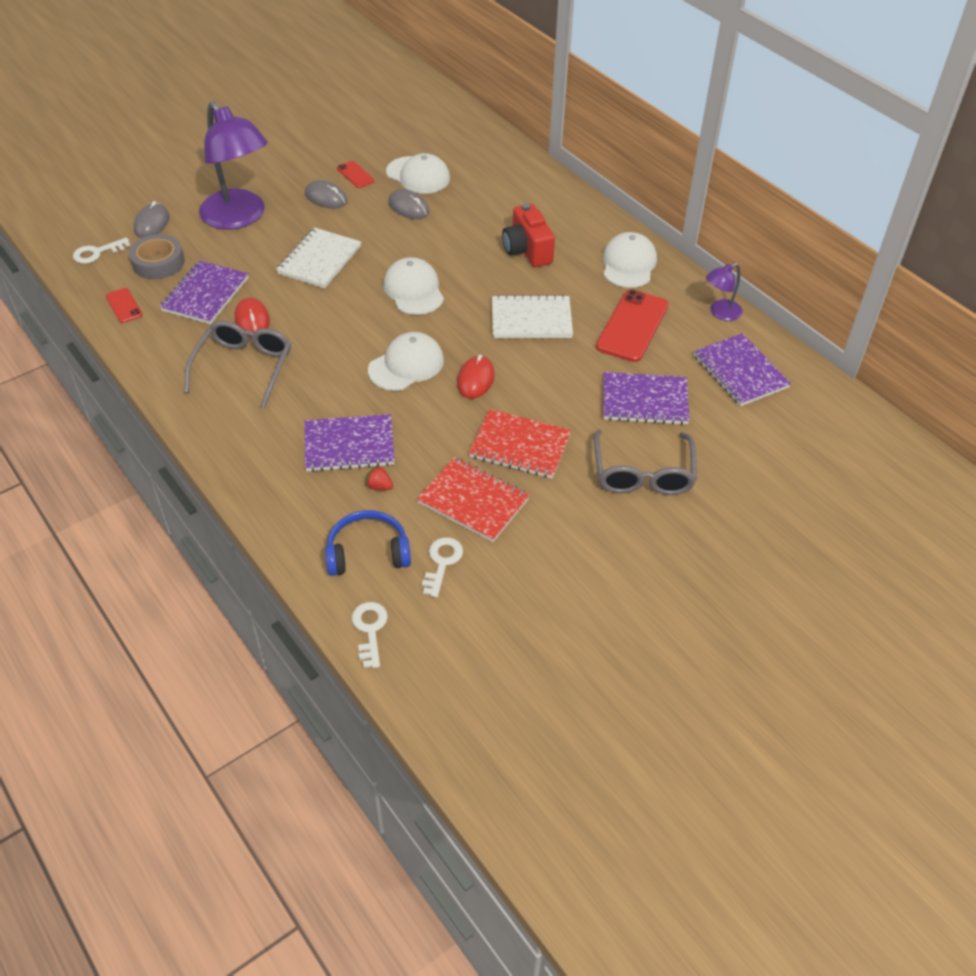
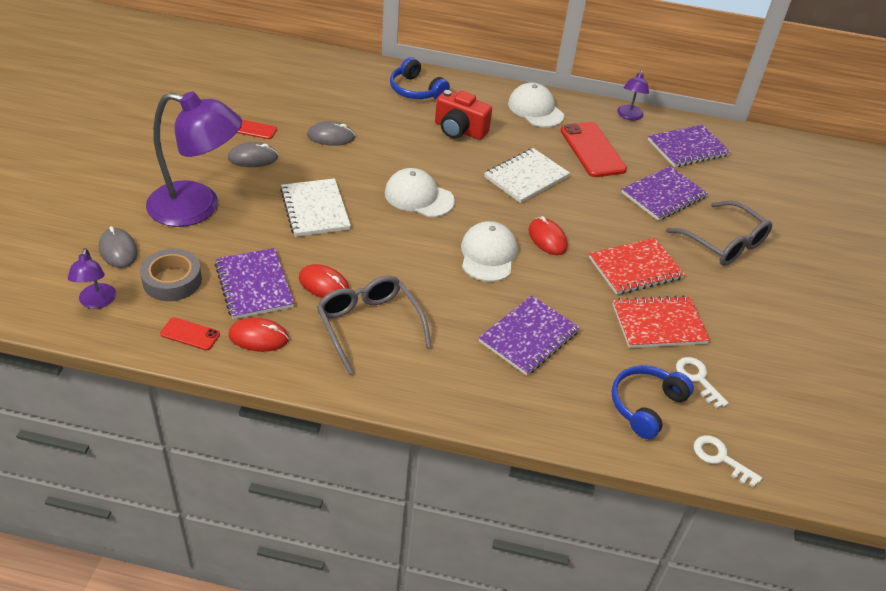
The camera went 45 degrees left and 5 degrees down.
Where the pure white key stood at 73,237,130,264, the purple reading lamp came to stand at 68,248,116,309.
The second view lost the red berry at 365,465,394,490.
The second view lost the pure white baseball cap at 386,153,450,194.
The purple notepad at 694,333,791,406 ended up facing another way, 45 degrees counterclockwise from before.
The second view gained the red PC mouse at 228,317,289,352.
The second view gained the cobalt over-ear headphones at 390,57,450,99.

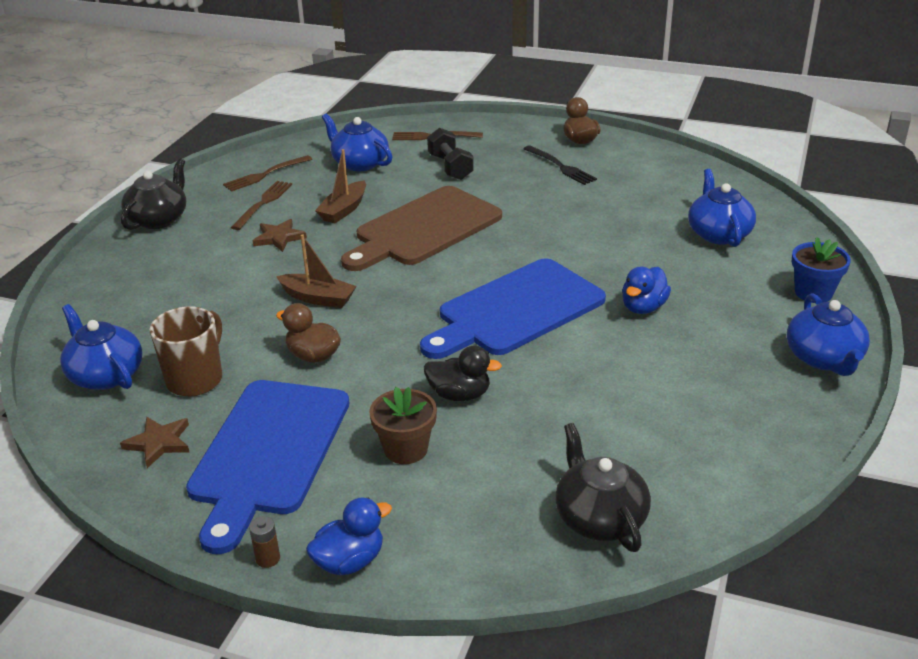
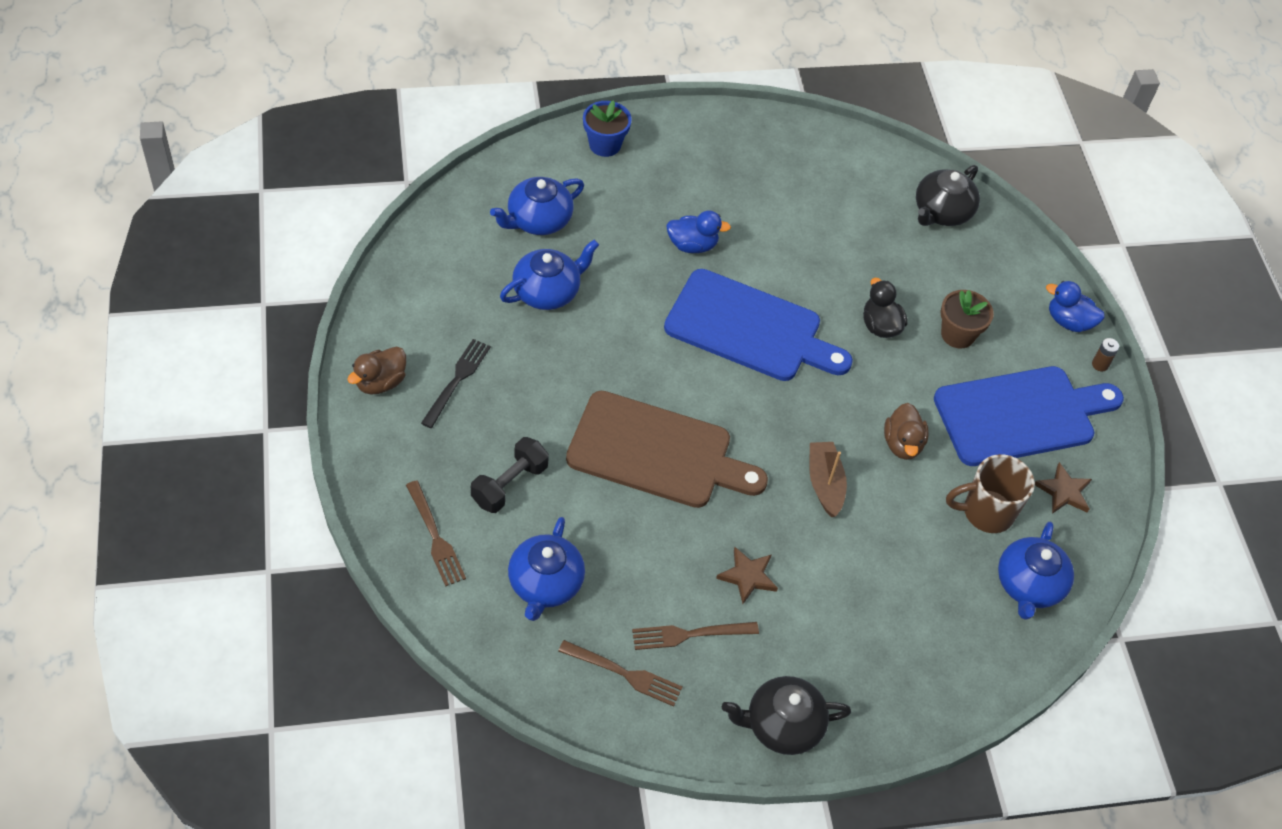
The camera went 125 degrees left and 20 degrees up.
The second view lost the russet toy boat at 315,149,366,223.
The cobalt teapot ended up elsewhere, having gone from 787,293,870,376 to 500,240,599,310.

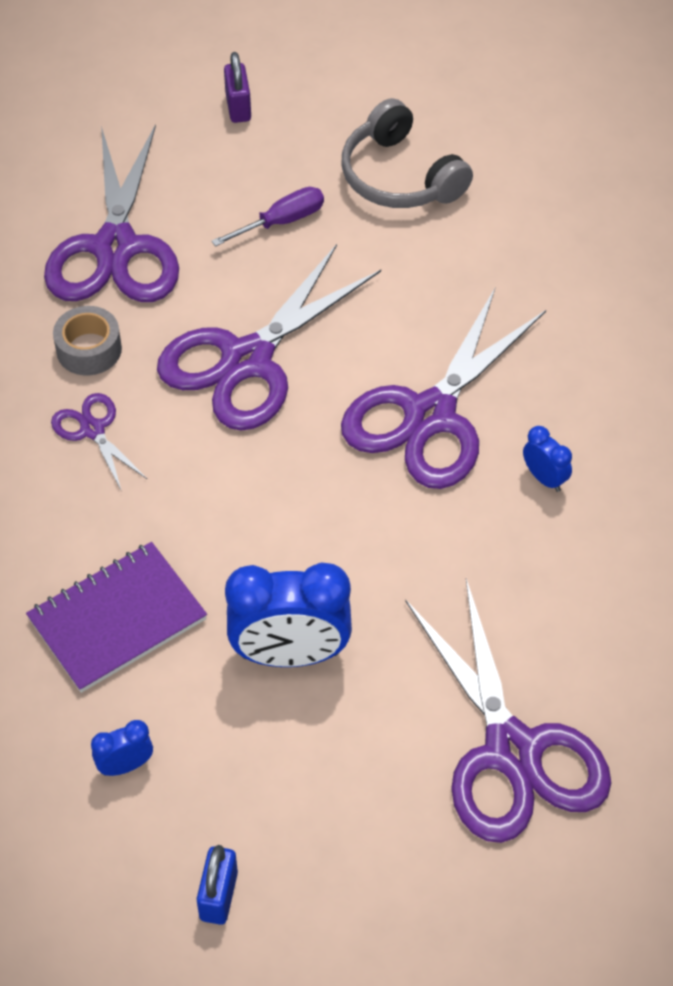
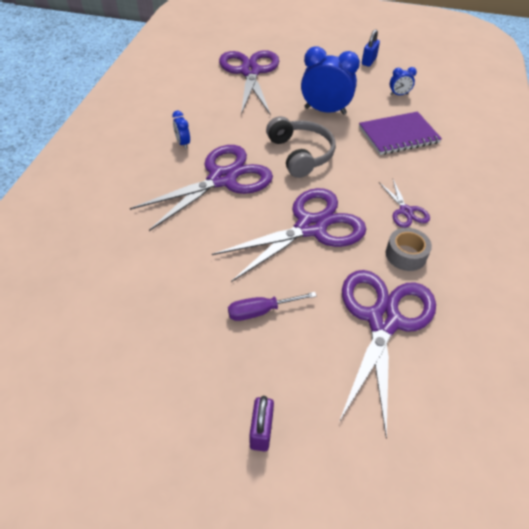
The camera went 165 degrees left and 5 degrees down.
The ash-grey over-ear headphones ended up elsewhere, having gone from 342,98,473,208 to 266,116,336,178.

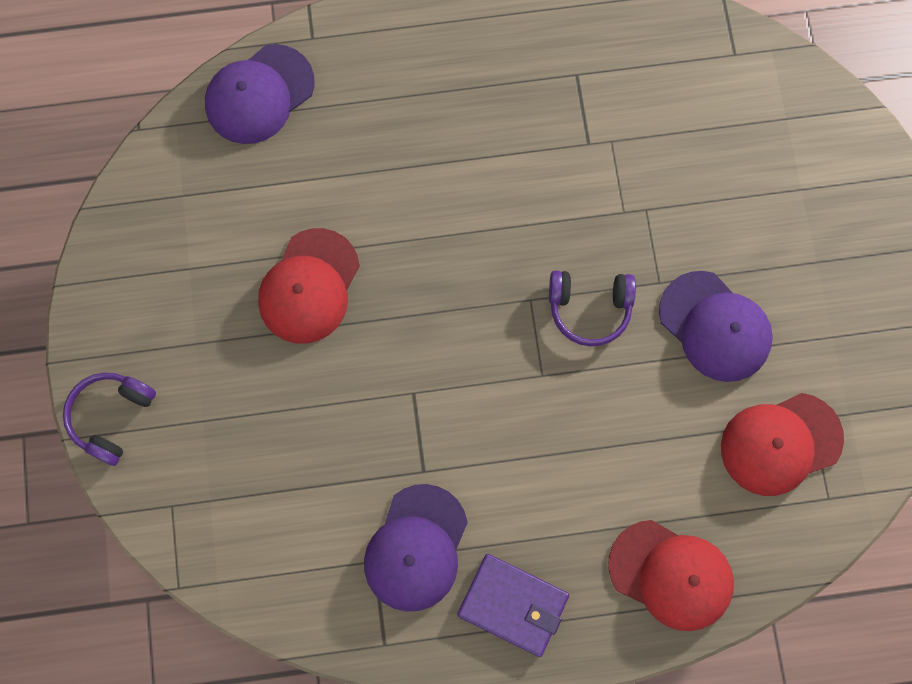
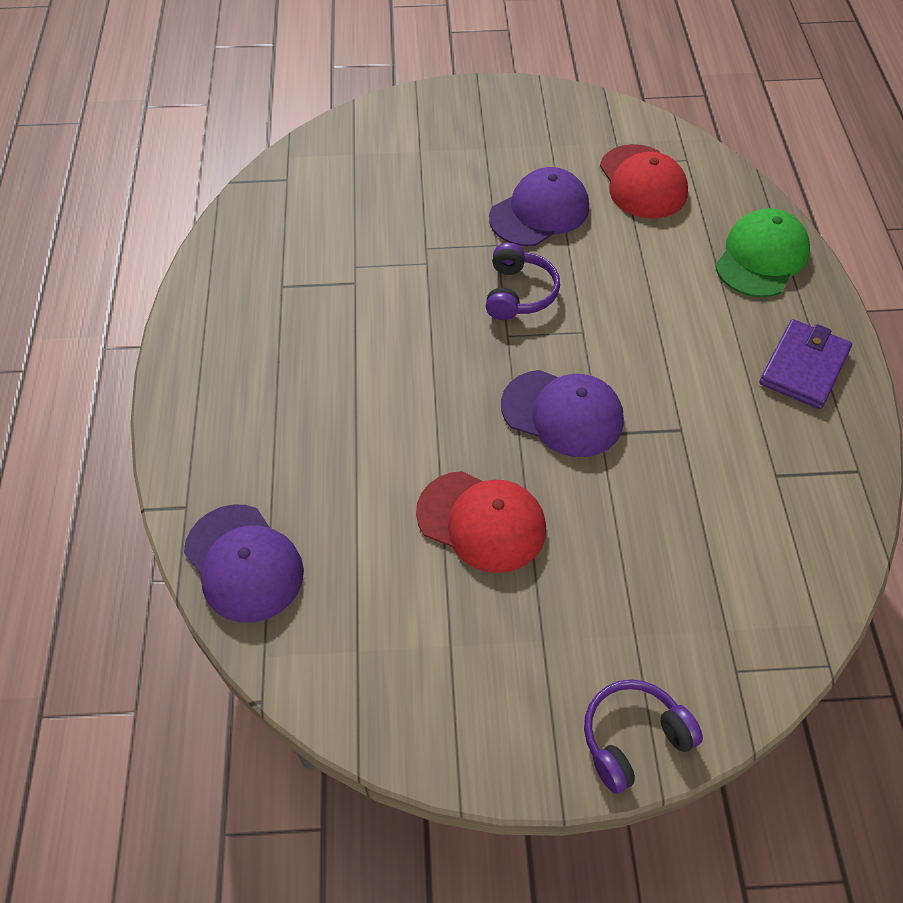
The camera went 85 degrees left and 20 degrees down.
The purple over-ear headphones at 63,372,156,466 ended up facing another way, 120 degrees clockwise from before.
The purple baseball cap ended up elsewhere, having gone from 364,484,468,612 to 501,370,624,457.
What was the red baseball cap at 608,520,734,631 turned into the leaf-green baseball cap at 715,208,810,297.

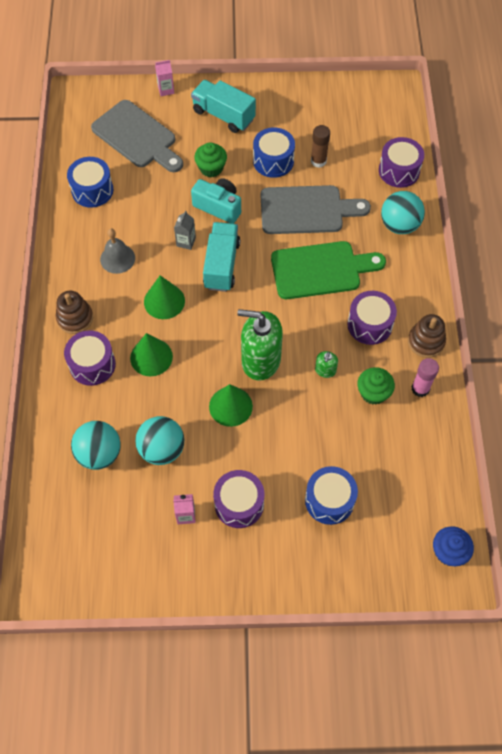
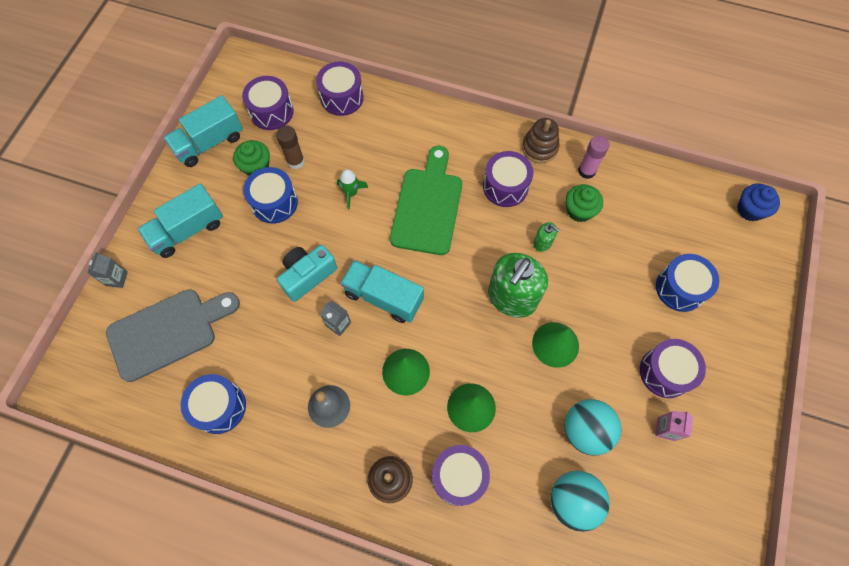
The camera went 70 degrees left and 5 degrees up.
What was the pink juice carton at 155,60,174,96 turned into the ash-grey juice carton at 87,252,128,288.
The leaf-green muffin ended up elsewhere, having gone from 194,142,227,177 to 233,140,270,176.
Where the ash-grey bread board stood at 261,185,371,234, the leaf-green rocket came to stand at 337,169,369,210.
The second view lost the aqua play ball at 381,191,425,234.
The second view gained the aqua toy truck at 164,95,243,167.
The second view gained the purple toy drum at 242,76,294,130.

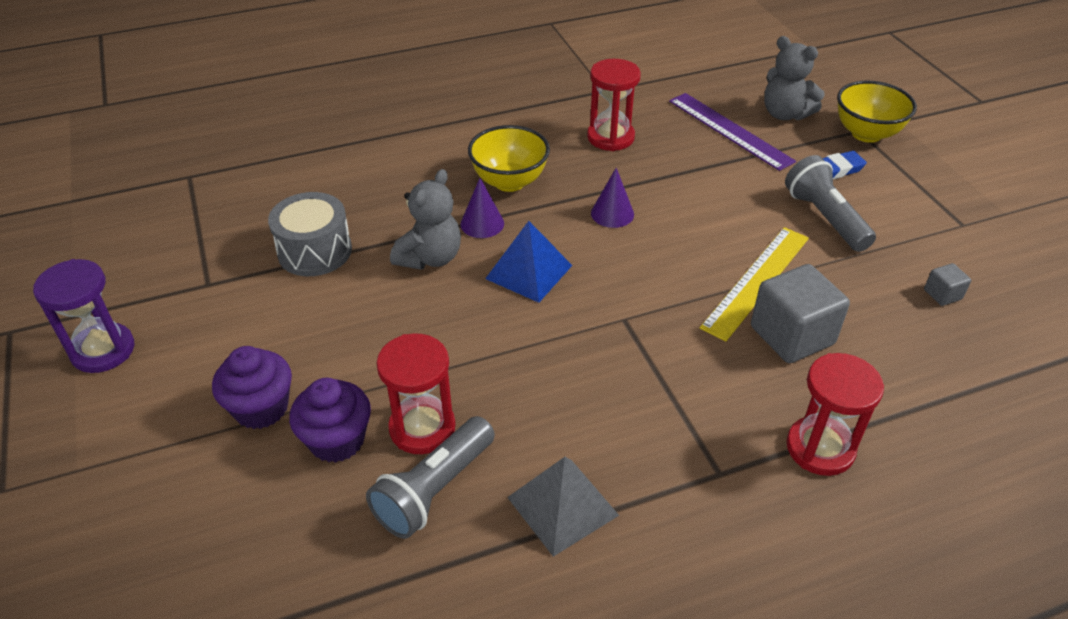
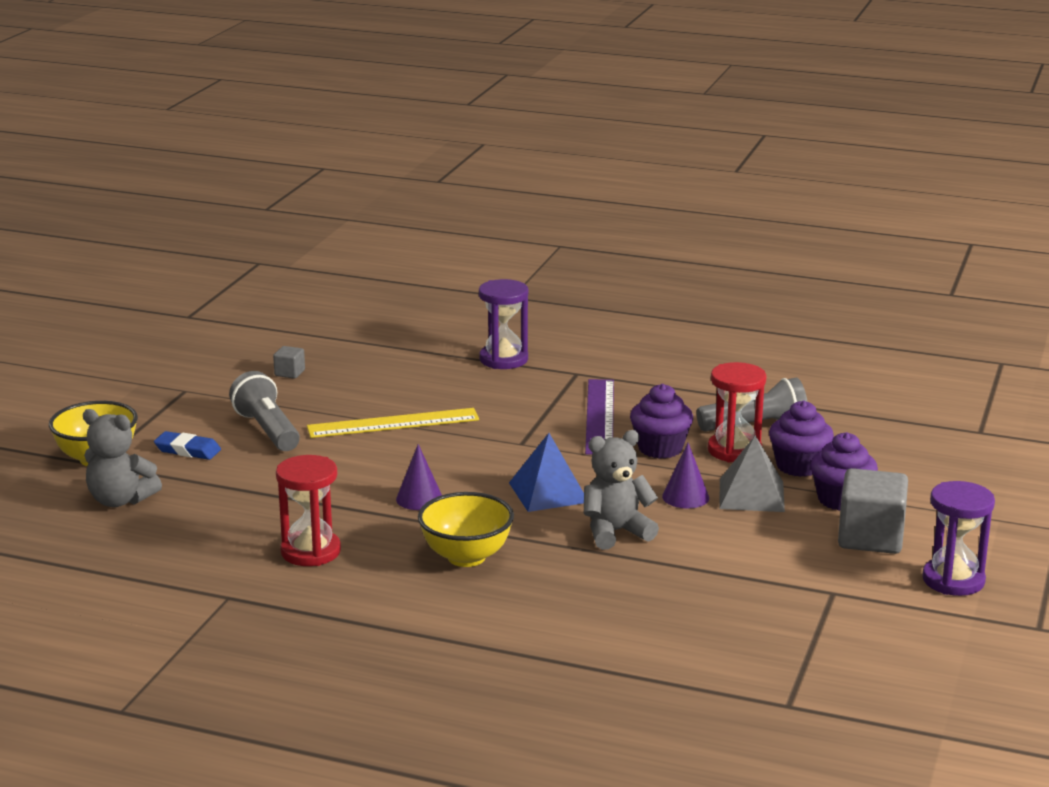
The camera went 140 degrees left and 20 degrees down.
The second view lost the ash-grey toy drum at 268,192,352,276.
The purple cone ended up elsewhere, having gone from 460,178,504,238 to 662,443,709,509.
The ash-grey pyramid ended up elsewhere, having gone from 507,457,619,557 to 719,435,785,512.
The purple straightedge ended up elsewhere, having gone from 669,93,796,171 to 585,379,614,455.
The ash-grey solid cube ended up elsewhere, having gone from 751,264,850,363 to 838,468,908,554.
The ash-grey teddy at 764,36,825,120 ended up facing another way, 120 degrees clockwise from before.
The ash-grey flashlight at 785,155,876,252 ended up facing another way, 135 degrees clockwise from before.
What was the red sand timer at 786,353,884,476 turned into the purple sand timer at 479,279,528,369.
The second view gained the purple muffin at 630,384,693,459.

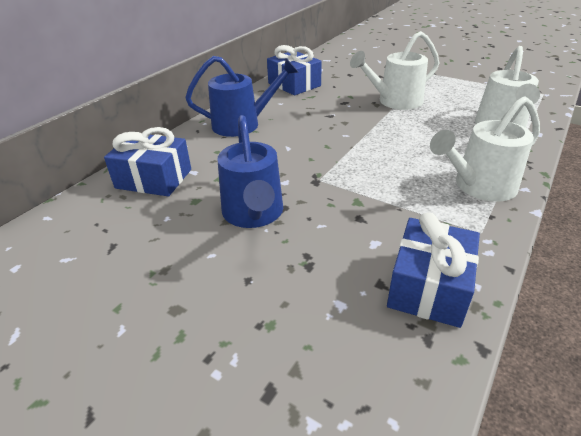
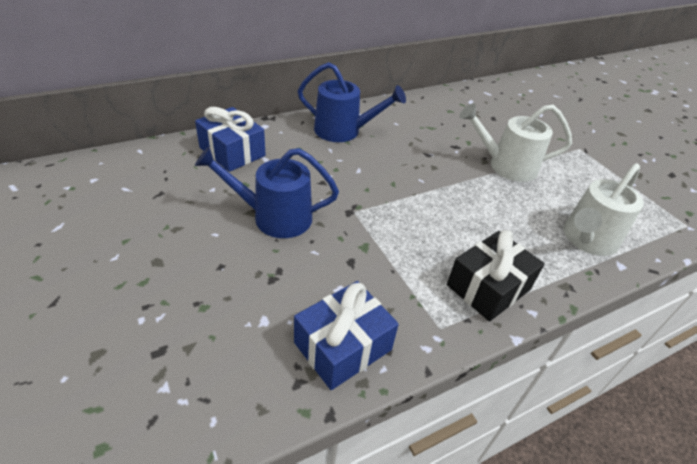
The camera went 25 degrees right and 5 degrees up.
The cobalt watering pot at 218,115,283,228 ended up facing another way, 75 degrees clockwise from before.
The second view lost the cobalt present at 267,45,322,95.
Where the pure white watering pot stood at 430,96,540,202, the jet-black present came to stand at 447,230,544,322.

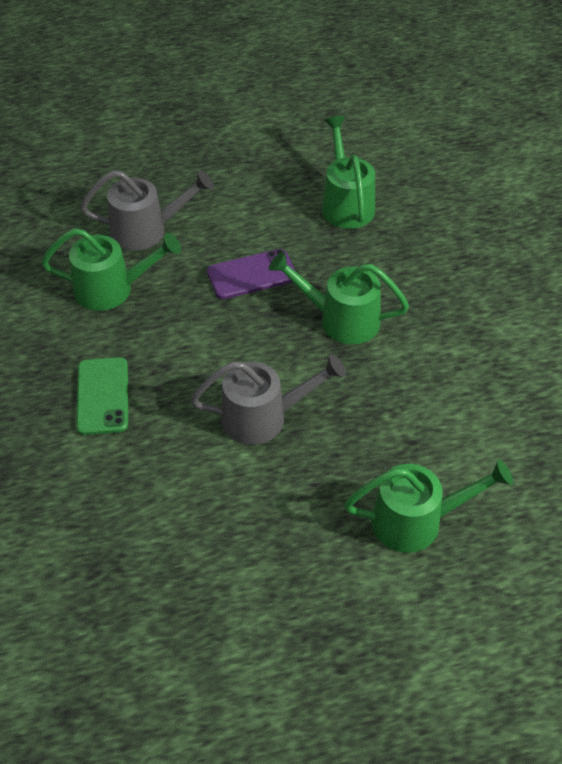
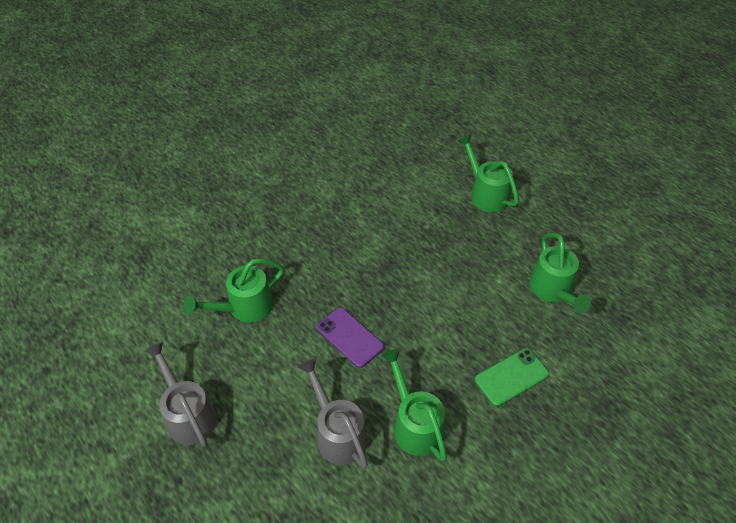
The camera went 115 degrees left and 0 degrees up.
The ash-grey watering pot ended up elsewhere, having gone from 191,354,346,445 to 145,342,217,447.
The leaf-green watering pot ended up elsewhere, having gone from 268,251,409,344 to 529,233,591,313.

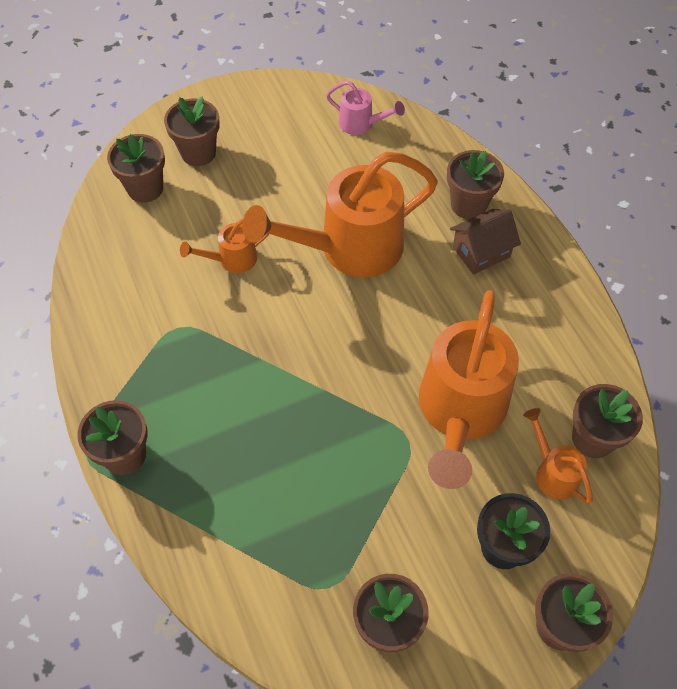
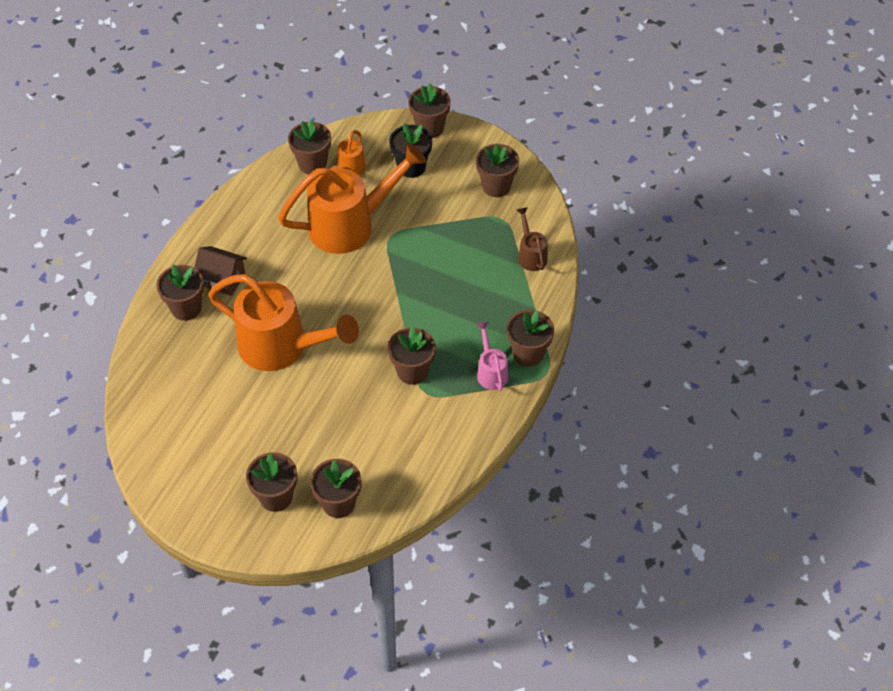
The camera went 130 degrees left and 5 degrees down.
The second view lost the orange-coloured watering pot at 180,219,269,273.
The pink watering pot ended up elsewhere, having gone from 326,81,405,135 to 476,322,508,391.
The second view gained the russet plant pot at 388,326,436,385.
The second view gained the russet watering pot at 517,207,548,271.

